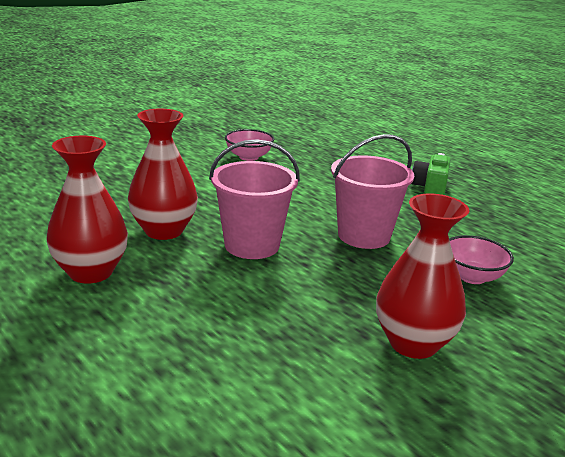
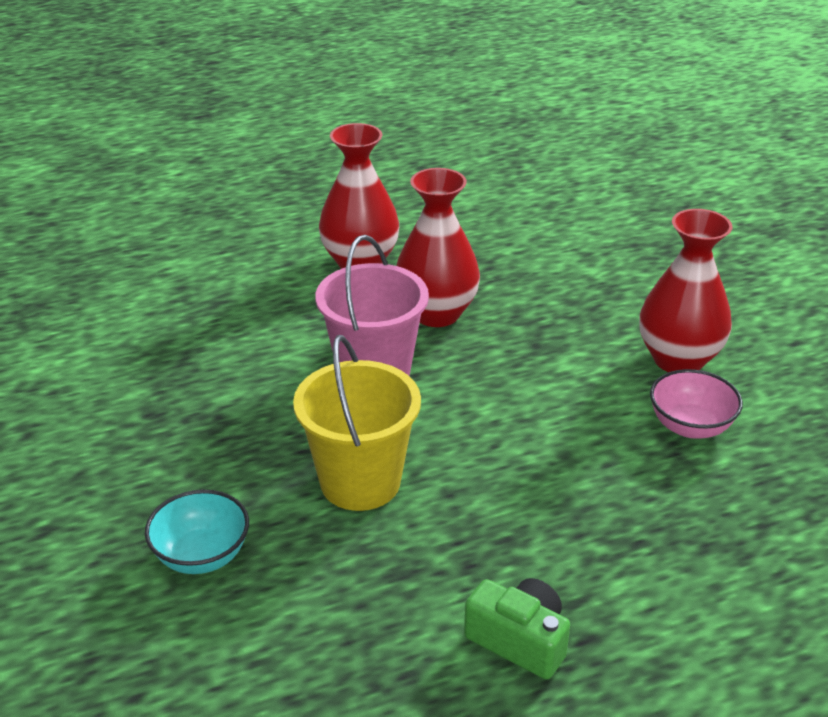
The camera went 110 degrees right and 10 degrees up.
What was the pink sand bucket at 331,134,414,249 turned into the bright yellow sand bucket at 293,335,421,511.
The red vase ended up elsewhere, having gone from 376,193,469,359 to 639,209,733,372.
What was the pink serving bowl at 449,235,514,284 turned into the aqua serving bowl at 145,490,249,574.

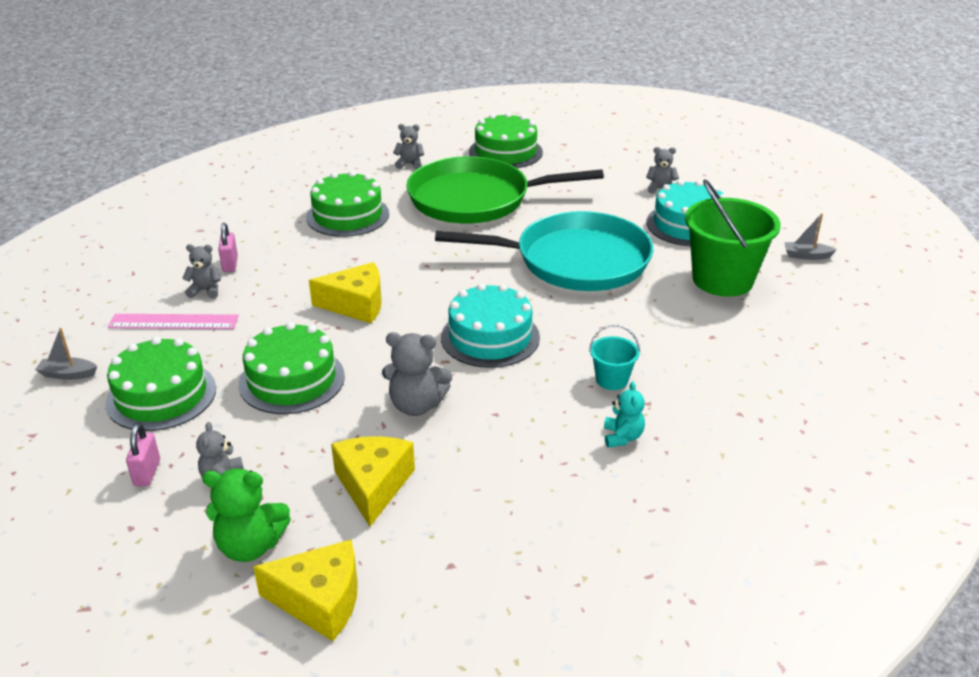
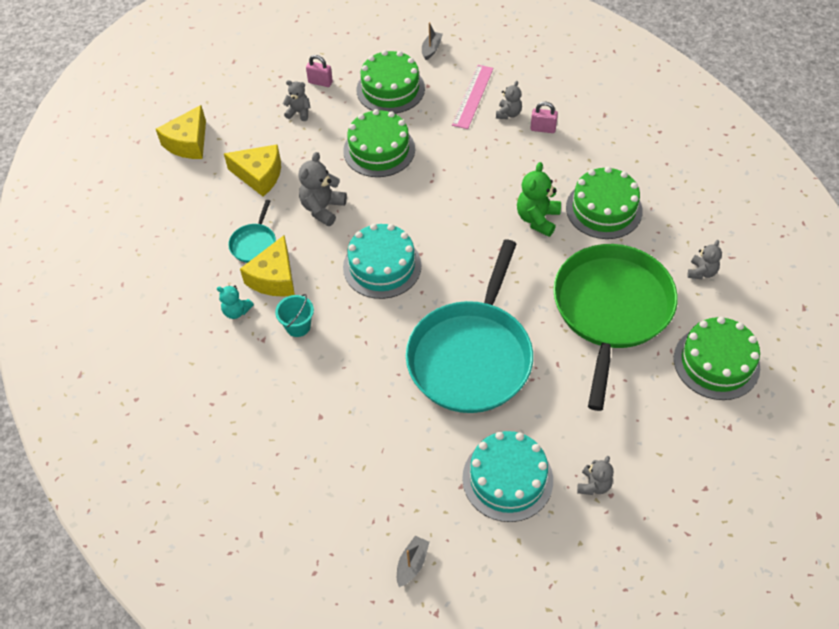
The camera went 110 degrees right and 20 degrees up.
The leaf-green teddy ended up elsewhere, having gone from 202,468,291,562 to 517,162,561,237.
The bright yellow cheese wedge ended up elsewhere, having gone from 309,262,382,323 to 240,235,295,297.
The second view lost the leaf-green sand bucket at 685,179,781,297.
The second view gained the aqua skillet at 228,200,276,263.

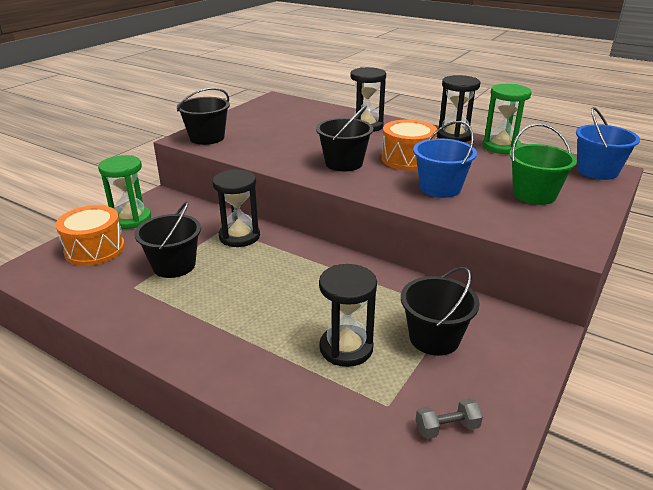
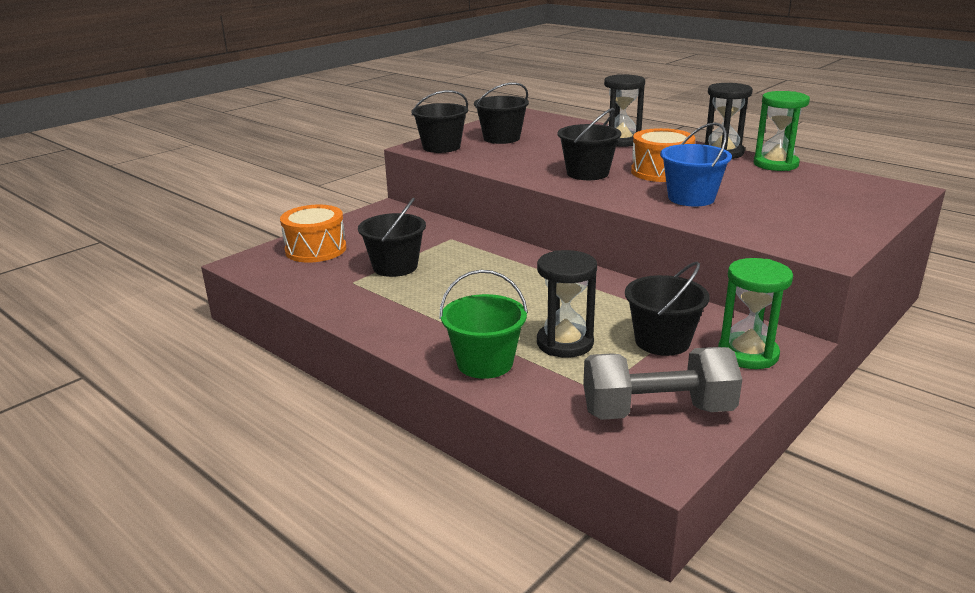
The camera went 10 degrees right and 5 degrees down.
The leaf-green sand timer ended up elsewhere, having gone from 98,155,151,229 to 718,258,793,369.
The second view lost the jet-black sand timer at 212,170,260,247.
The size of the ash-grey free weight at 416,398,483,439 changed by a factor of 2.25.
The leaf-green sand bucket ended up elsewhere, having gone from 509,124,577,205 to 439,270,528,379.
The second view lost the cobalt sand bucket at 576,107,640,180.
The second view gained the jet-black sand bucket at 474,82,529,144.

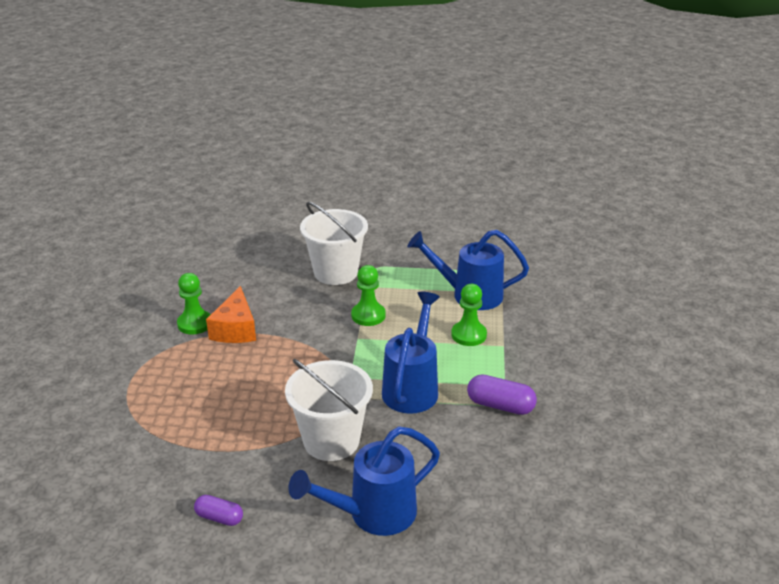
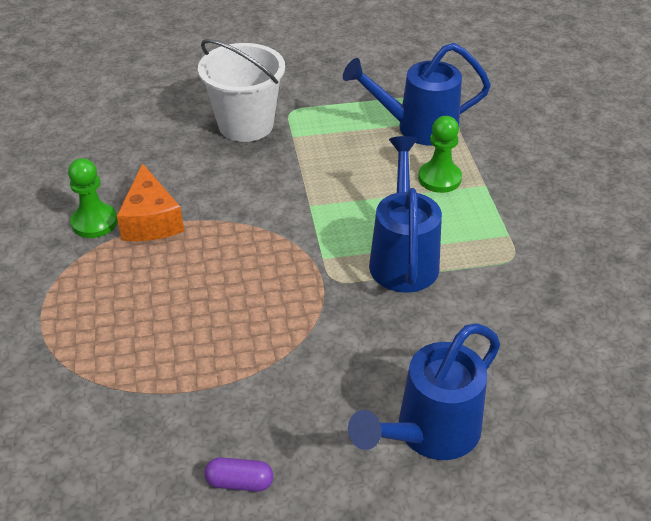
The camera went 15 degrees left and 10 degrees up.
The second view lost the pure white sand bucket at 285,359,373,461.
The second view lost the leaf-green pawn at 351,265,385,326.
The second view lost the purple capsule at 467,374,537,415.

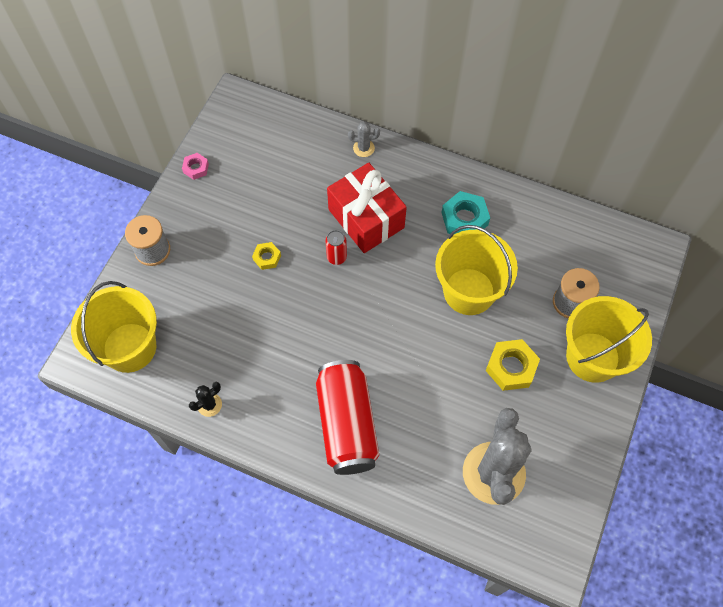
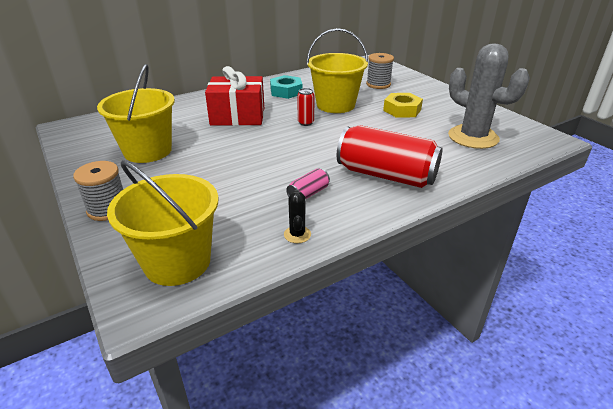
The camera went 55 degrees left and 30 degrees down.
The second view lost the pink nut at 182,153,209,180.
The second view lost the bright yellow nut at 252,242,281,270.
The red can ended up elsewhere, having gone from 325,230,347,265 to 297,88,315,126.
The second view lost the ash-grey saguaro cactus at 348,121,380,157.
The bright yellow sand bucket ended up elsewhere, having gone from 566,296,652,383 to 97,64,175,163.
The second view gained the pink can at 286,168,330,199.

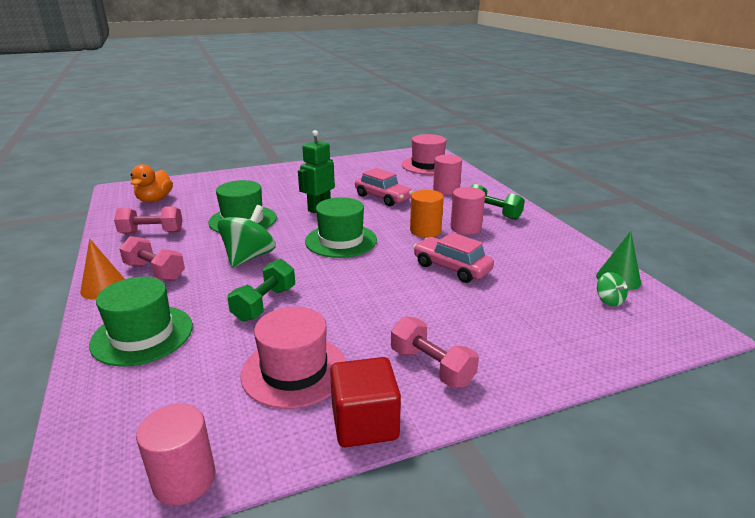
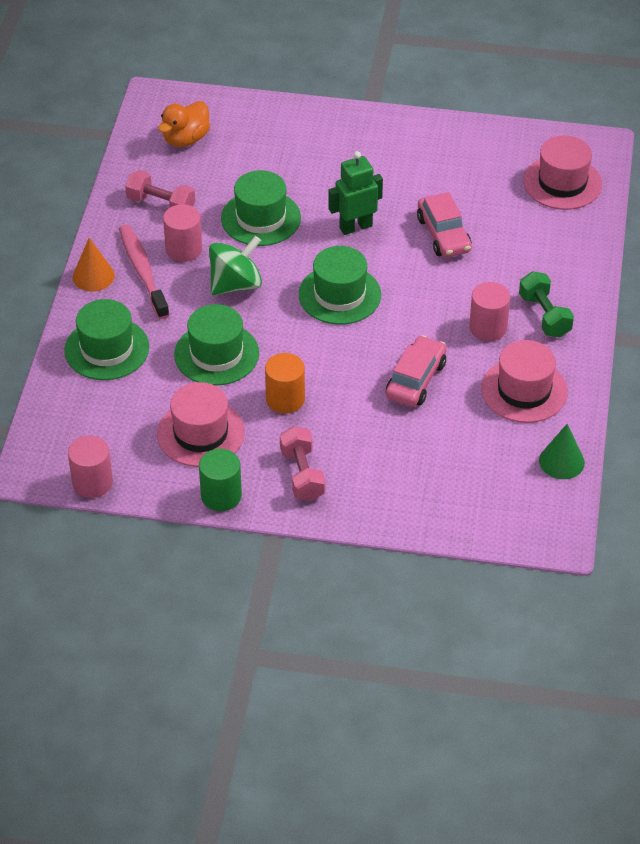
The camera went 30 degrees right and 20 degrees up.
Where the pink free weight stood at 119,236,185,281, the pink tooth brush came to stand at 119,225,169,319.
Where the leaf-green free weight stood at 227,259,295,322, the leaf-green tall hat came to stand at 174,304,259,386.
Where the red solid cube stood at 330,357,401,447, the leaf-green solid cylinder came to stand at 199,449,242,511.
The orange-coloured solid cylinder ended up elsewhere, having gone from 410,190,444,238 to 265,353,305,414.
The pink automobile at 413,232,494,283 ended up facing another way, 45 degrees clockwise from before.
The pink solid cylinder ended up elsewhere, having gone from 433,155,462,195 to 163,204,202,262.
The second view lost the leaf-green spinning top at 597,272,628,306.
The second view gained the pink tall hat at 481,340,568,423.

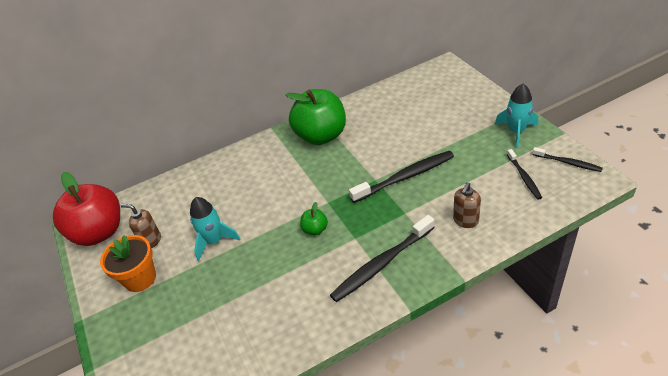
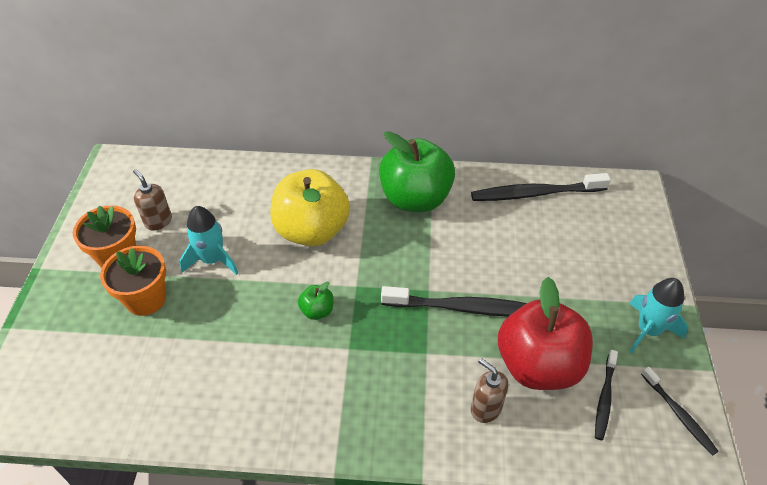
The camera went 25 degrees right and 5 degrees up.
The red apple ended up elsewhere, having gone from 53,172,120,246 to 498,277,593,390.
The jet-black tooth brush ended up elsewhere, having gone from 330,215,435,302 to 471,173,611,201.
The russet soap dispenser at 453,182,481,228 ended up facing another way, 75 degrees clockwise from before.
The second view gained the orange-coloured plant pot at 100,246,166,316.
The second view gained the bright yellow apple at 270,169,350,246.

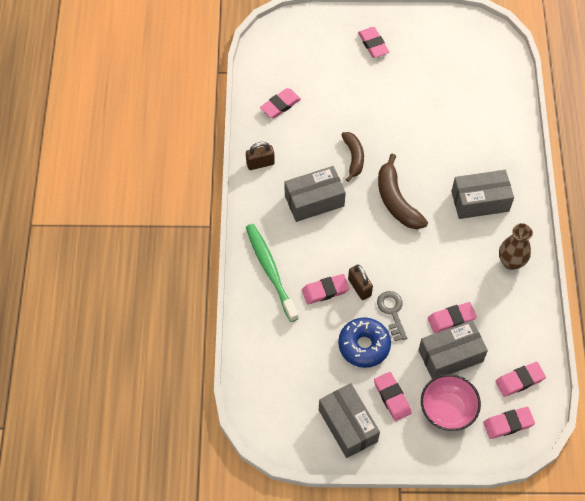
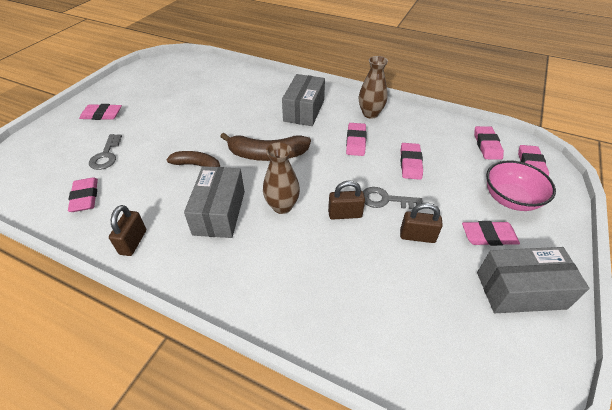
The camera went 65 degrees left and 15 degrees down.
The second view lost the leaf-green tooth brush at 246,224,299,322.
The pink pencil eraser ended up elsewhere, having gone from 302,274,349,304 to 346,123,367,156.
Where the cobalt doughnut stood at 338,317,391,368, the russet small lock came to stand at 400,203,443,243.
The second view lost the ash-grey package at 418,320,488,379.
The second view gained the ash-grey key at 89,134,122,170.
The second view gained the russet vase at 263,142,300,214.

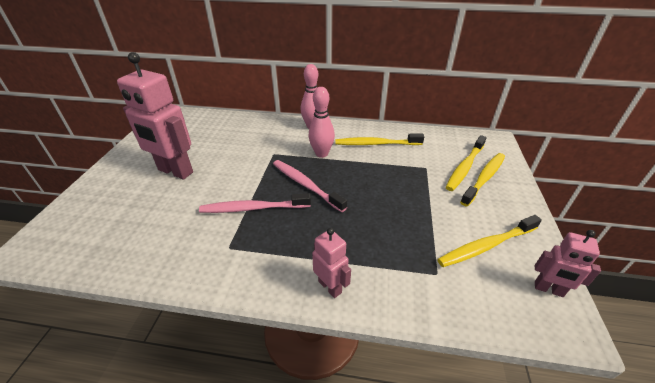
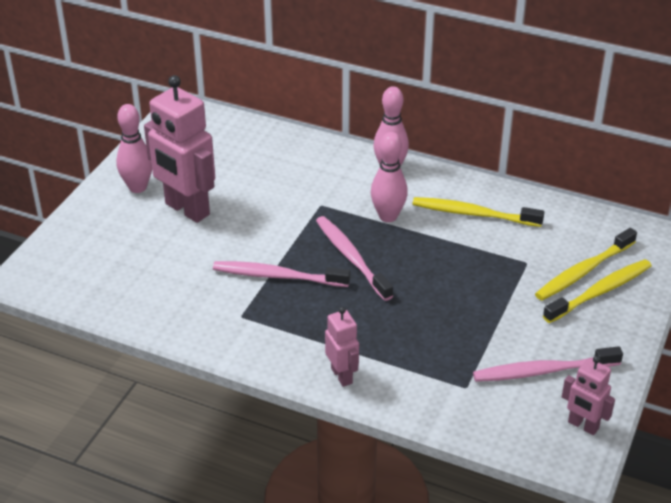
The camera went 15 degrees right and 0 degrees up.
What was the bright yellow tooth brush at 437,215,542,267 turned into the pink tooth brush at 473,346,623,382.
The second view gained the pink skittle at 116,104,152,193.

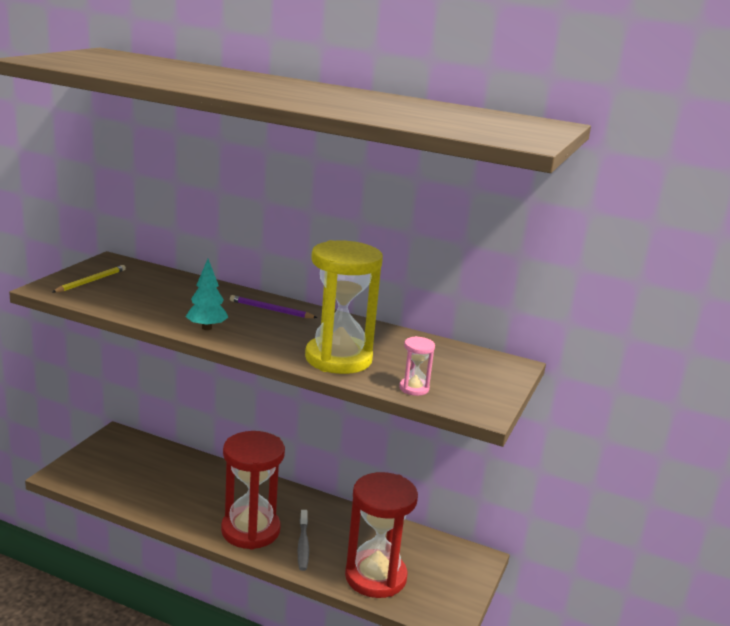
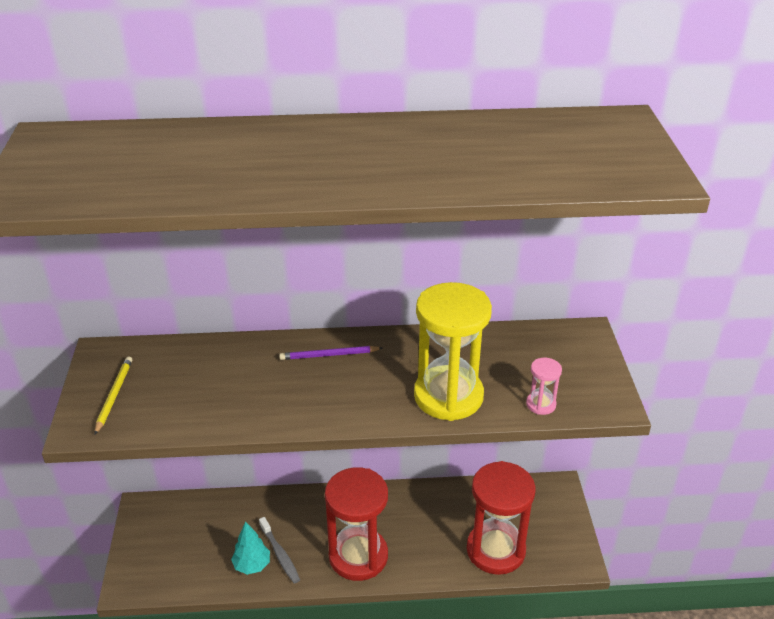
The camera went 25 degrees left and 15 degrees up.
The aqua toy tree ended up elsewhere, having gone from 186,259,228,330 to 231,521,270,575.
The ash-grey tooth brush ended up elsewhere, having gone from 298,510,309,571 to 259,517,300,584.

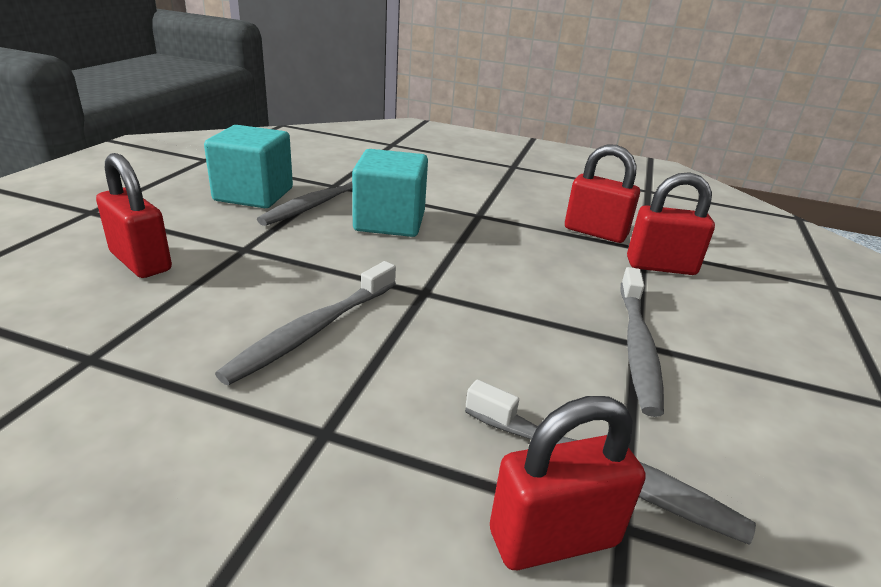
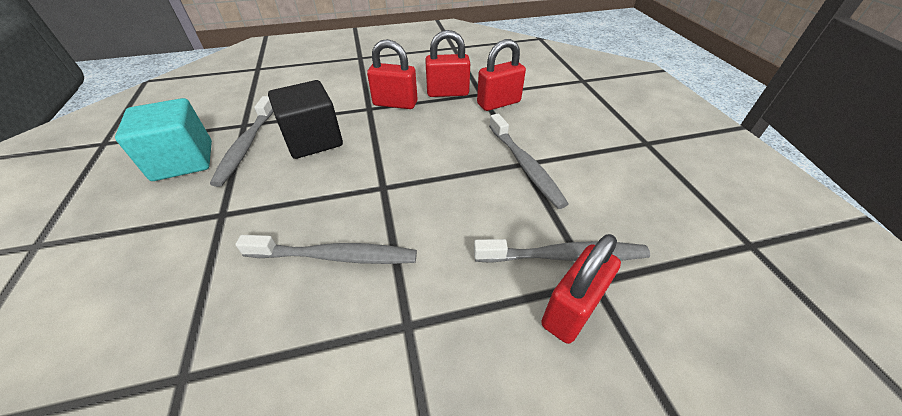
The camera went 30 degrees left and 15 degrees up.
The red small lock ended up elsewhere, having gone from 96,153,172,278 to 367,39,418,109.
The ash-grey tooth brush at 215,261,396,385 ended up facing another way, 90 degrees counterclockwise from before.
What was the aqua solid cube at 352,149,428,237 turned into the jet-black solid cube at 268,80,343,159.

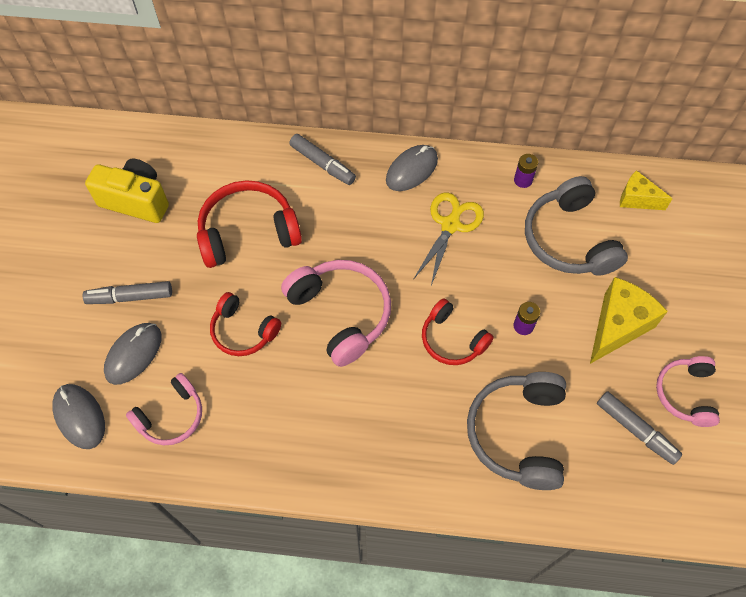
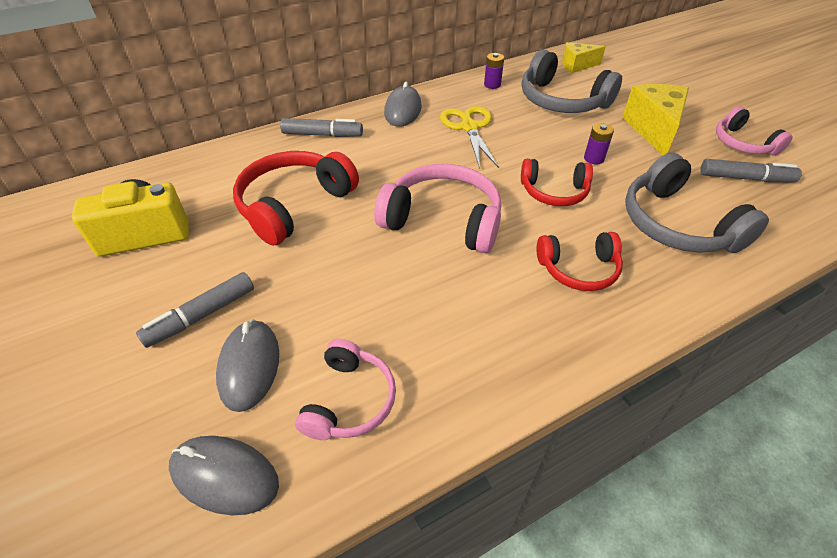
The camera went 35 degrees left and 15 degrees down.
The red over-ear headphones ended up elsewhere, having gone from 210,292,281,356 to 536,232,623,291.

